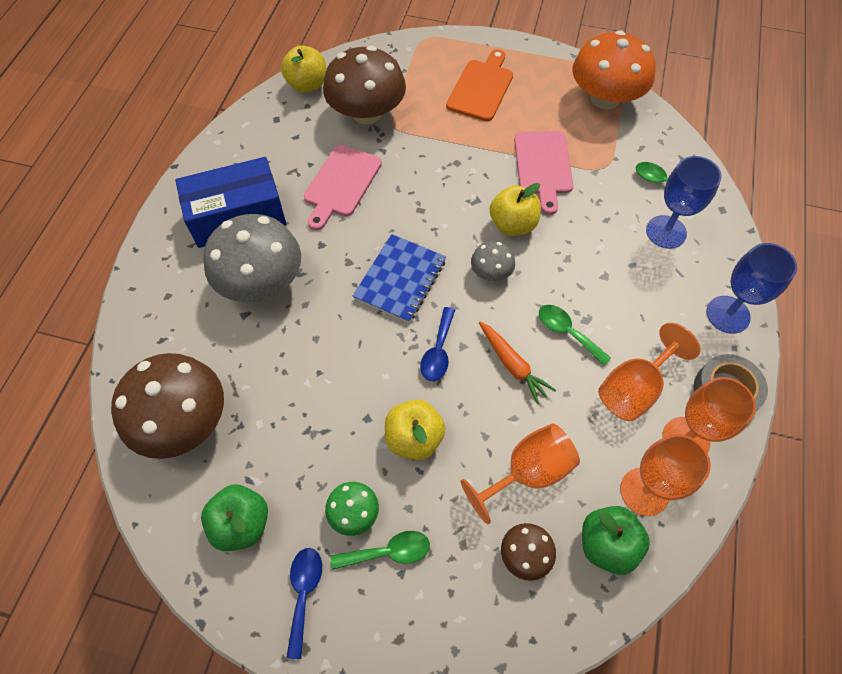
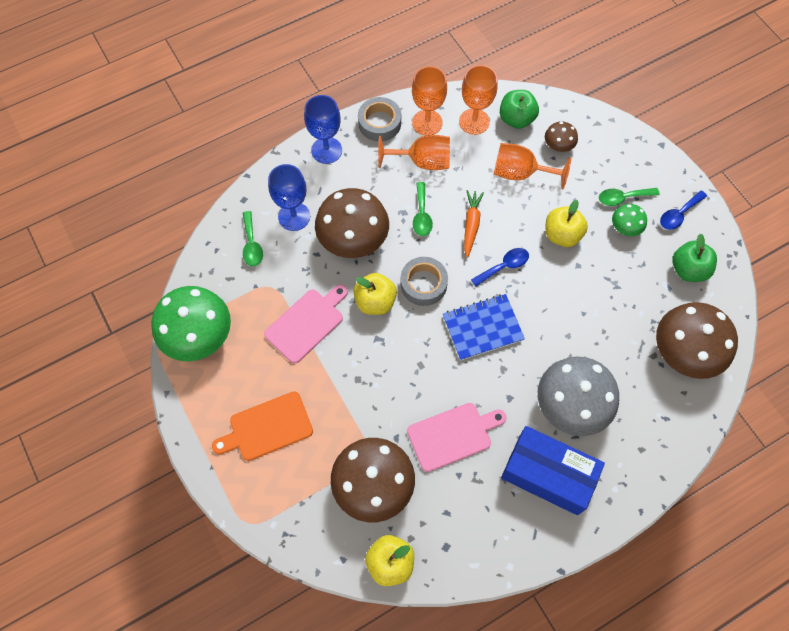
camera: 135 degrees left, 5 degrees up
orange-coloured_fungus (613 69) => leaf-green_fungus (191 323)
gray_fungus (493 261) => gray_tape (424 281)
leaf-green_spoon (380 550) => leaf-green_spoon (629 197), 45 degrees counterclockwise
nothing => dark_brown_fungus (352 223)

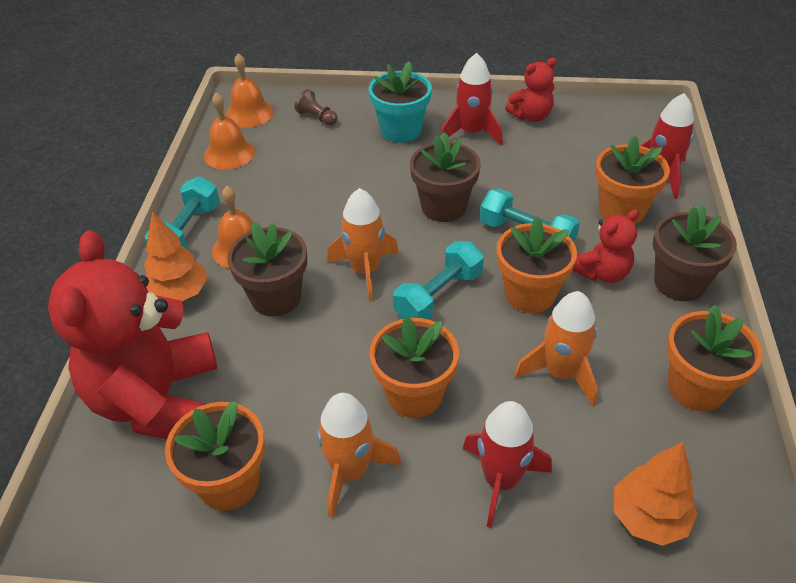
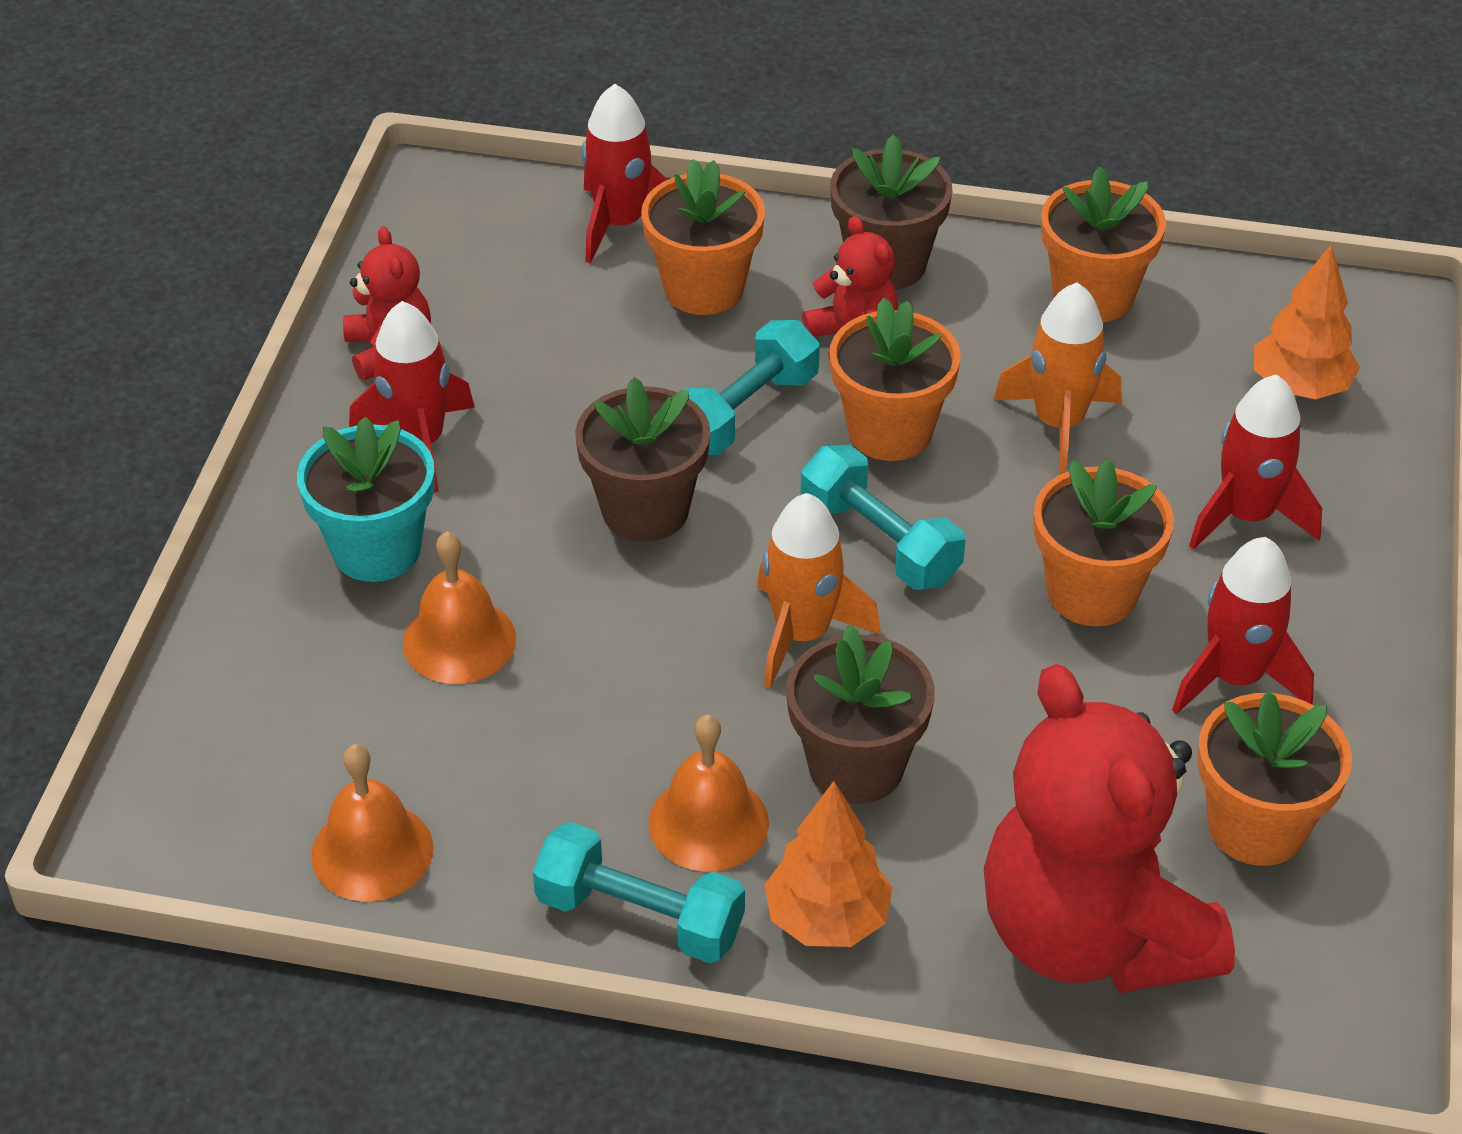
camera: 85 degrees left, 0 degrees up
orange-coloured_bell (250 90) => orange-coloured_bell (459 608), shifted
dark_brown_chess_pawn (316 107) => nothing
crimson_stuffed_bear (132 334) => crimson_stuffed_bear (1109 828), 60 degrees clockwise
orange-coloured_rocket (359 455) => crimson_rocket (1243 625)

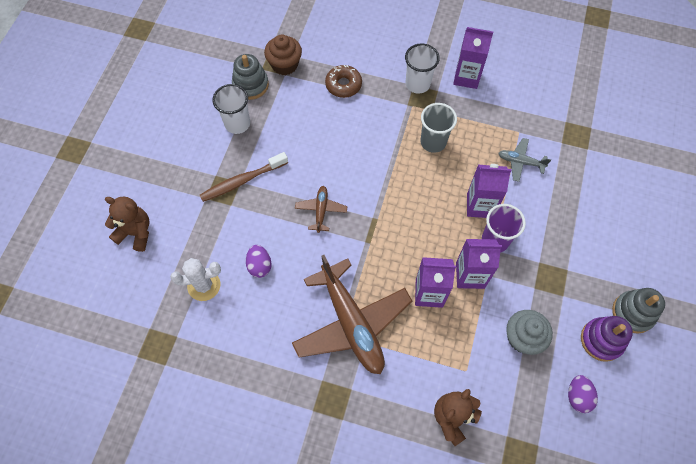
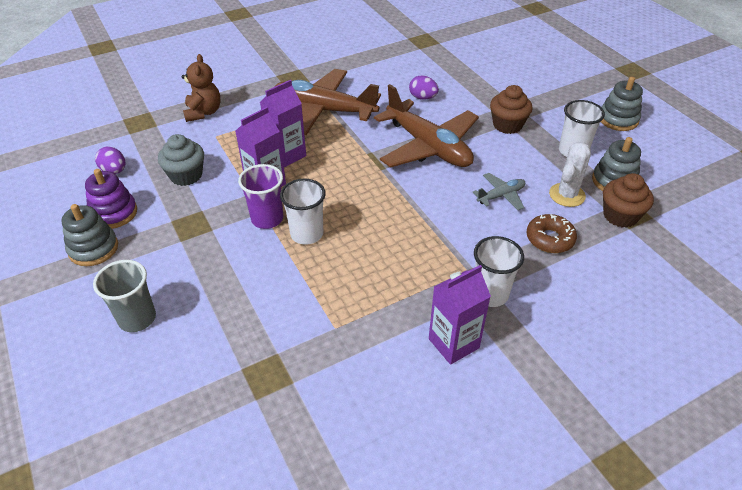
camera: 135 degrees right, 20 degrees down
gray_tumbler (438 128) => gray_tumbler (124 296), shifted
gray_plane (524 160) => gray_plane (499 191), shifted
dark_brown_tooth_brush (244 177) => dark_brown_fairy_cake (511 109)
violet_juice_carton (489 191) => pure_white_tumbler (303 211)
dark_brown_plane (321 209) => dark_brown_plane (426 126), x2.22
dark_brown_stuffed_bear (127 224) => nothing
pure_white_prickly_plant (195 279) => pure_white_prickly_plant (570 174), shifted
nothing => gray_ring_stacker (622 104)

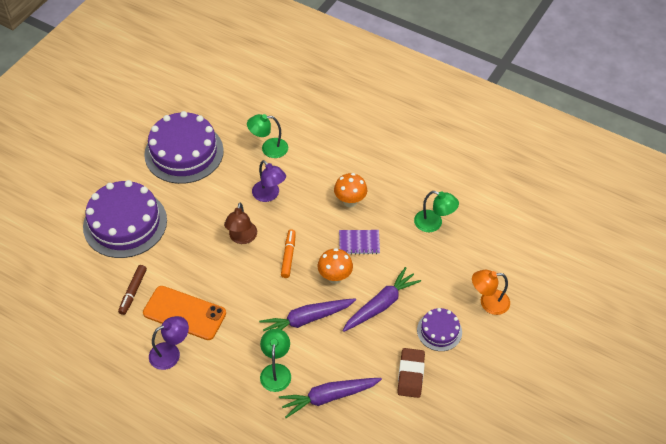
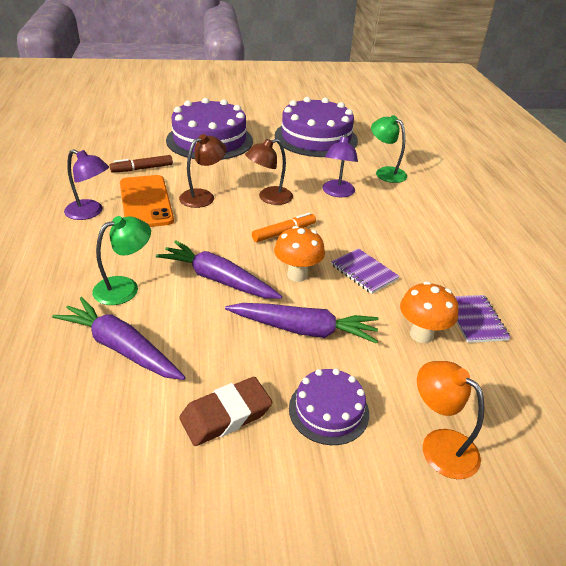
camera: 50 degrees right, 15 degrees down
orange-coloured_fungus (350 190) => orange-coloured_fungus (429 312), shifted
leaf-green_reading_lamp (436 211) => violet_notebook (483 319)
nothing => dark_brown_reading_lamp (202 171)

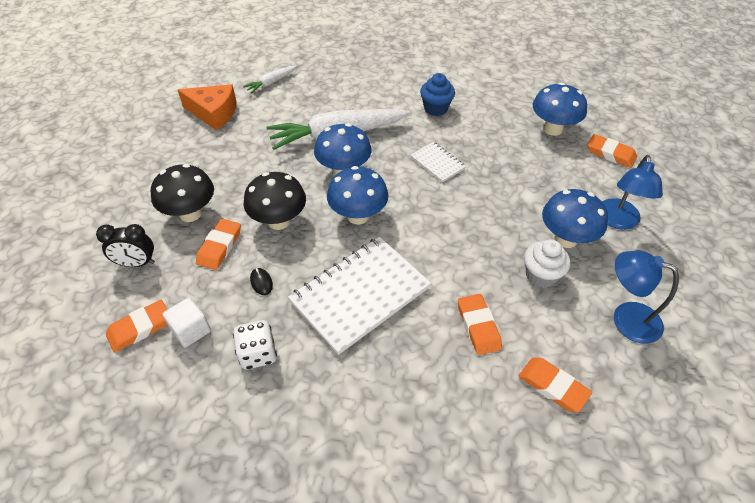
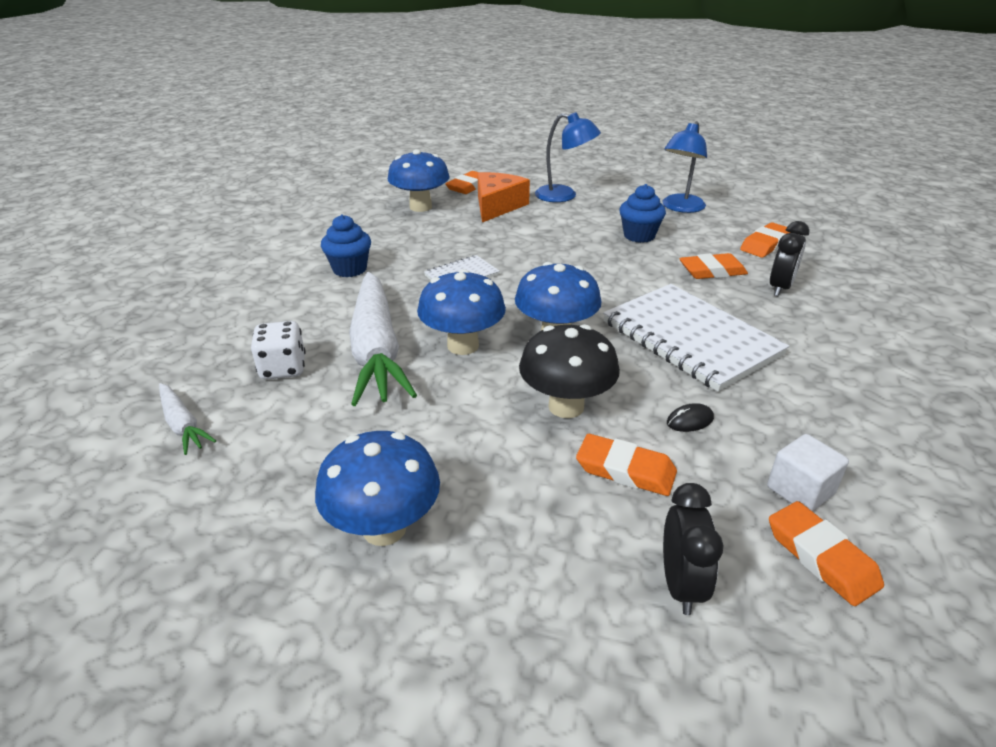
camera: 85 degrees left, 15 degrees down
orange-coloured_cheese_wedge (207 107) => orange-coloured_cheese_wedge (503 197), shifted
jet-black_fungus (182 193) => nothing
royal_blue_fungus (575 218) => royal_blue_fungus (377 488), shifted
pure_white_fairy_cake (547 263) => royal_blue_fairy_cake (642 213)
pure_white_game_die (255 344) => pure_white_game_die (278 350), shifted
nothing => jet-black_alarm_clock (790 258)

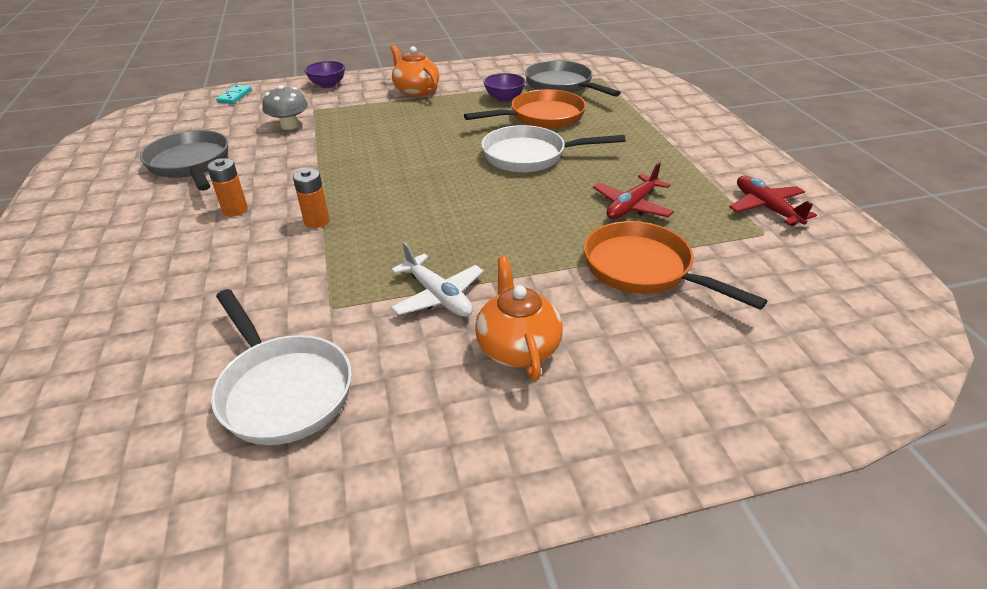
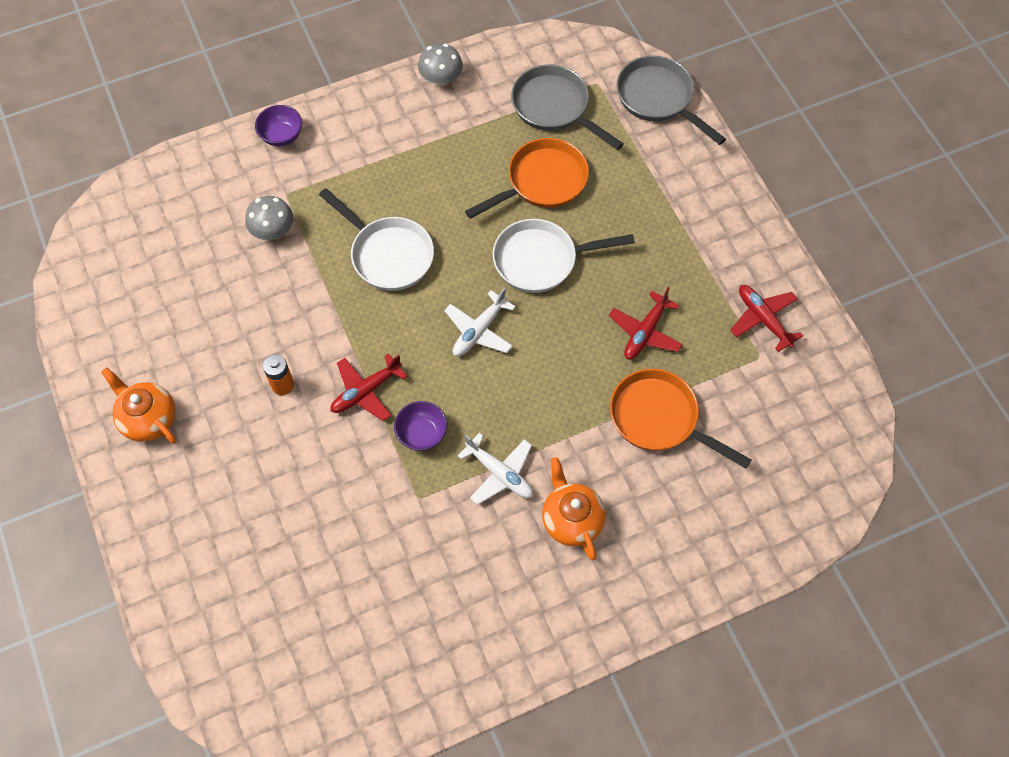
camera: 10 degrees left, 25 degrees up
orange-coloured_tea_pot (415 71) => orange-coloured_tea_pot (139 405), shifted
violet_deep_dish (505 87) => violet_deep_dish (420 426), shifted
teal_domino_piece (234 94) => nothing
gray_skillet (184 160) => gray_skillet (671 100), shifted
orange-coloured_AA_battery (311 198) => crimson_plane (368 387)
pure_white_skillet (281 367) => pure_white_skillet (376 239), shifted
nothing => gray_fungus (440 64)
nothing => pure_white_plane (480 322)

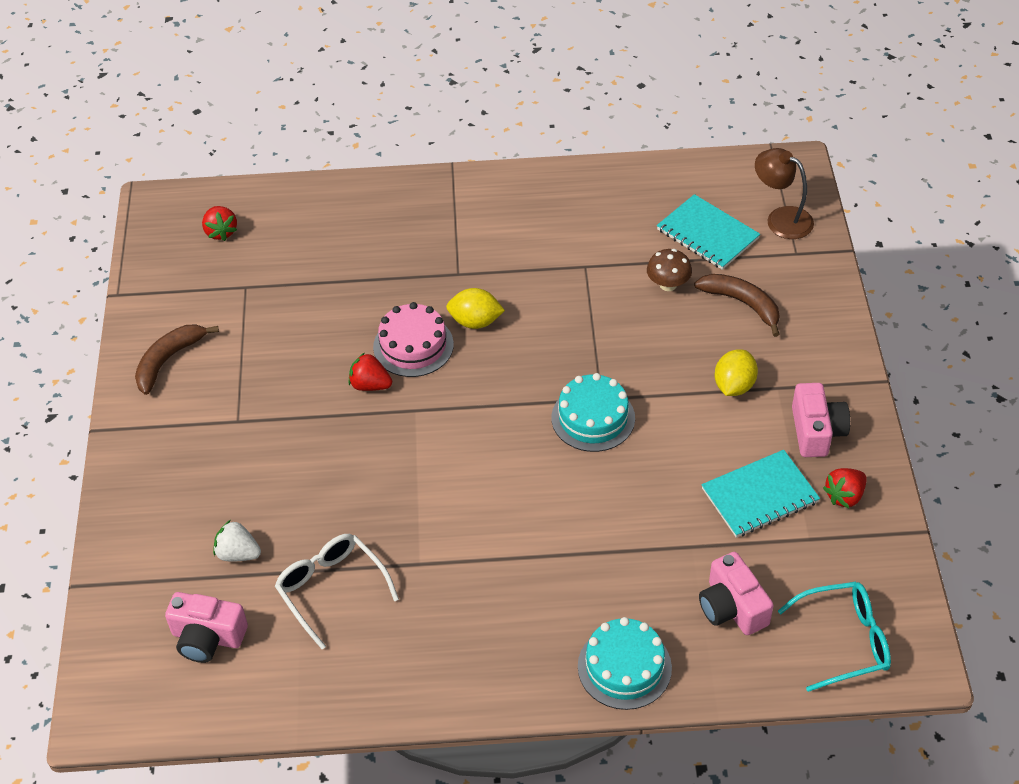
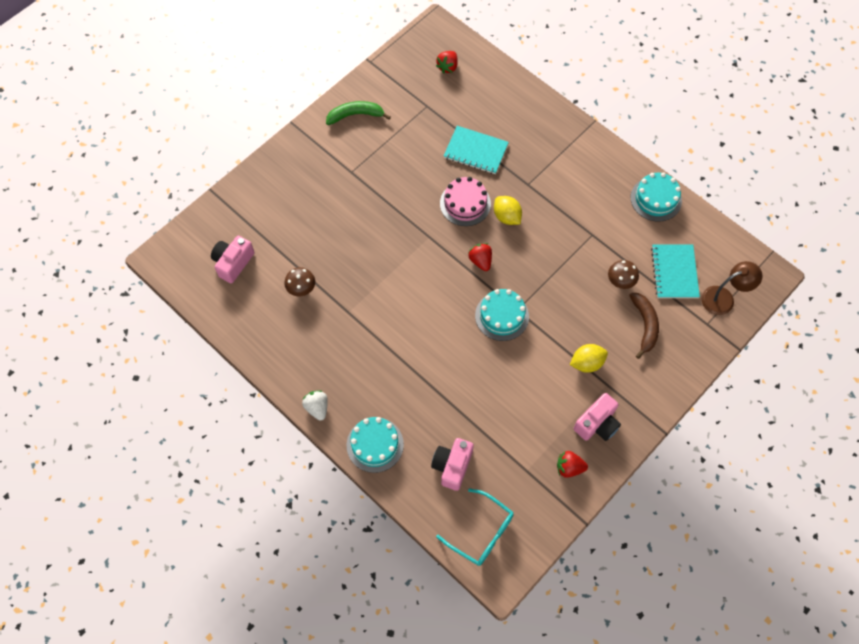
camera: 45 degrees right, 15 degrees up
dark_brown_reading_lamp (784 193) => dark_brown_reading_lamp (732 288), 75 degrees clockwise
dark_brown_toy_banana (177 359) => leaf-green_toy_banana (358 113)
crimson_toy_strawberry (370 371) => crimson_toy_strawberry (480 257), shifted
teal_notebook (760 494) => teal_notebook (476 150), shifted
pure_white_toy_strawberry (237 540) => pure_white_toy_strawberry (315 405), shifted
pure_white_eyeglasses (337 591) => dark_brown_fungus (299 281)
pink_photo_camera (206 627) => pink_photo_camera (233 259), 60 degrees clockwise
nothing => teal_layer_cake (656 197)

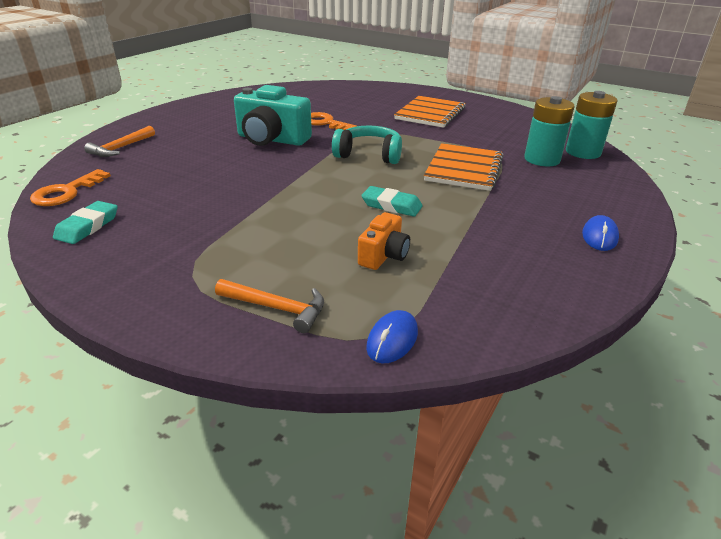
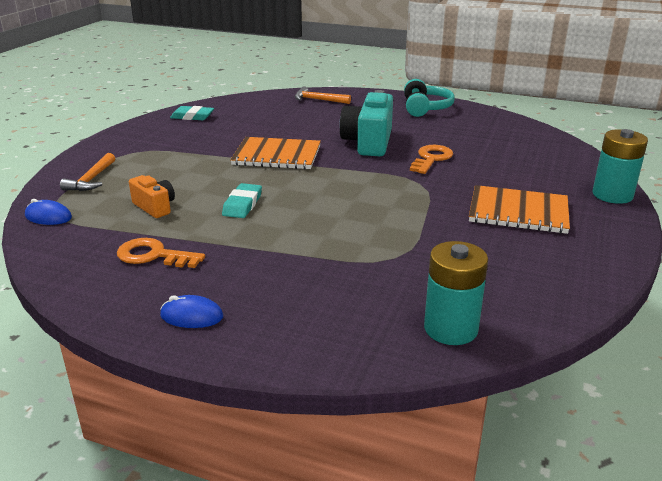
camera: 80 degrees right, 5 degrees down
teal_AA_battery (549 131) => teal_AA_battery (620 166), shifted
teal_headphones (367 144) => teal_headphones (429 98), shifted
orange-coloured_notebook (464 167) => orange-coloured_notebook (275 153), shifted
orange-coloured_door_key (70 187) => orange-coloured_door_key (161 253), shifted
orange-coloured_photo_camera (384 241) => orange-coloured_photo_camera (152 196), 150 degrees counterclockwise

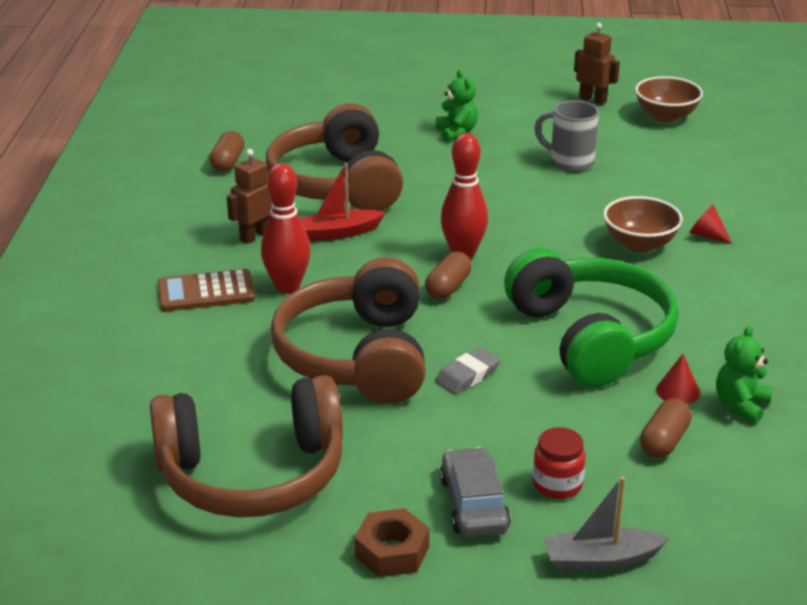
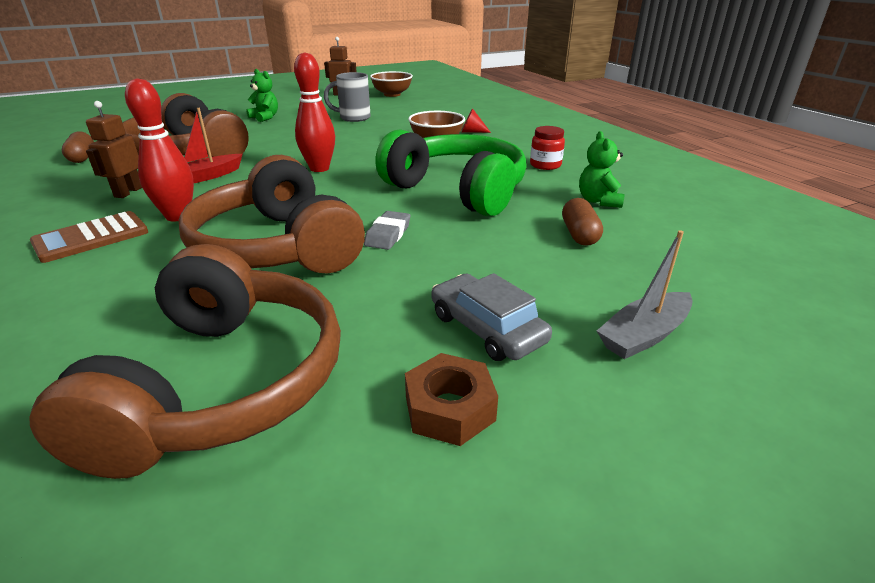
camera: 30 degrees left, 0 degrees up
dark_brown_capsule (448 275) => nothing
crimson_cone_shape (678 379) => nothing
dark_brown_headphones (246 446) => dark_brown_headphones (185 361), 45 degrees counterclockwise
crimson_jar (559 463) => crimson_jar (547 148), shifted

